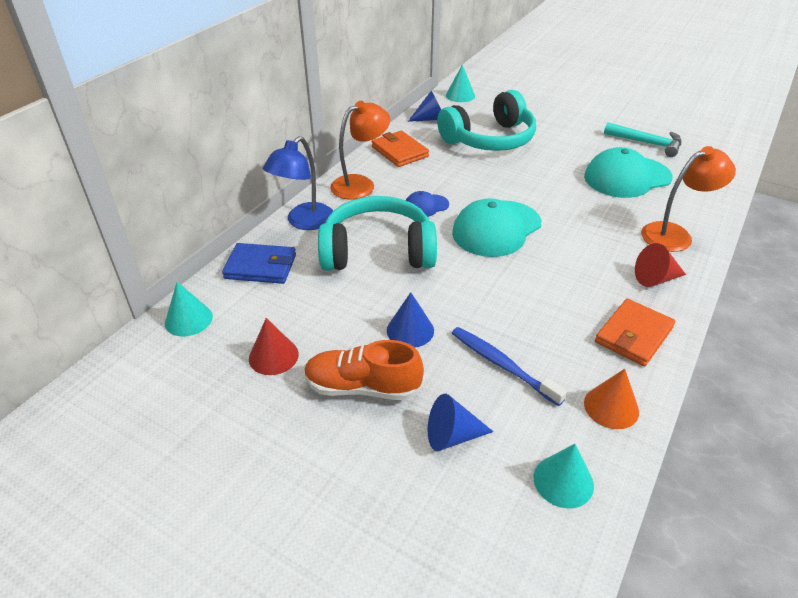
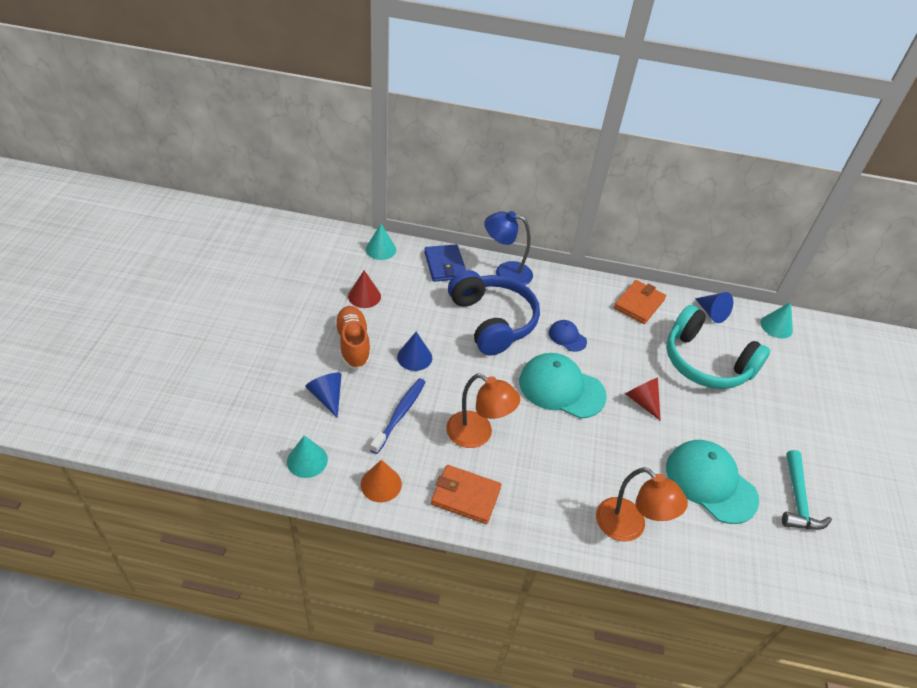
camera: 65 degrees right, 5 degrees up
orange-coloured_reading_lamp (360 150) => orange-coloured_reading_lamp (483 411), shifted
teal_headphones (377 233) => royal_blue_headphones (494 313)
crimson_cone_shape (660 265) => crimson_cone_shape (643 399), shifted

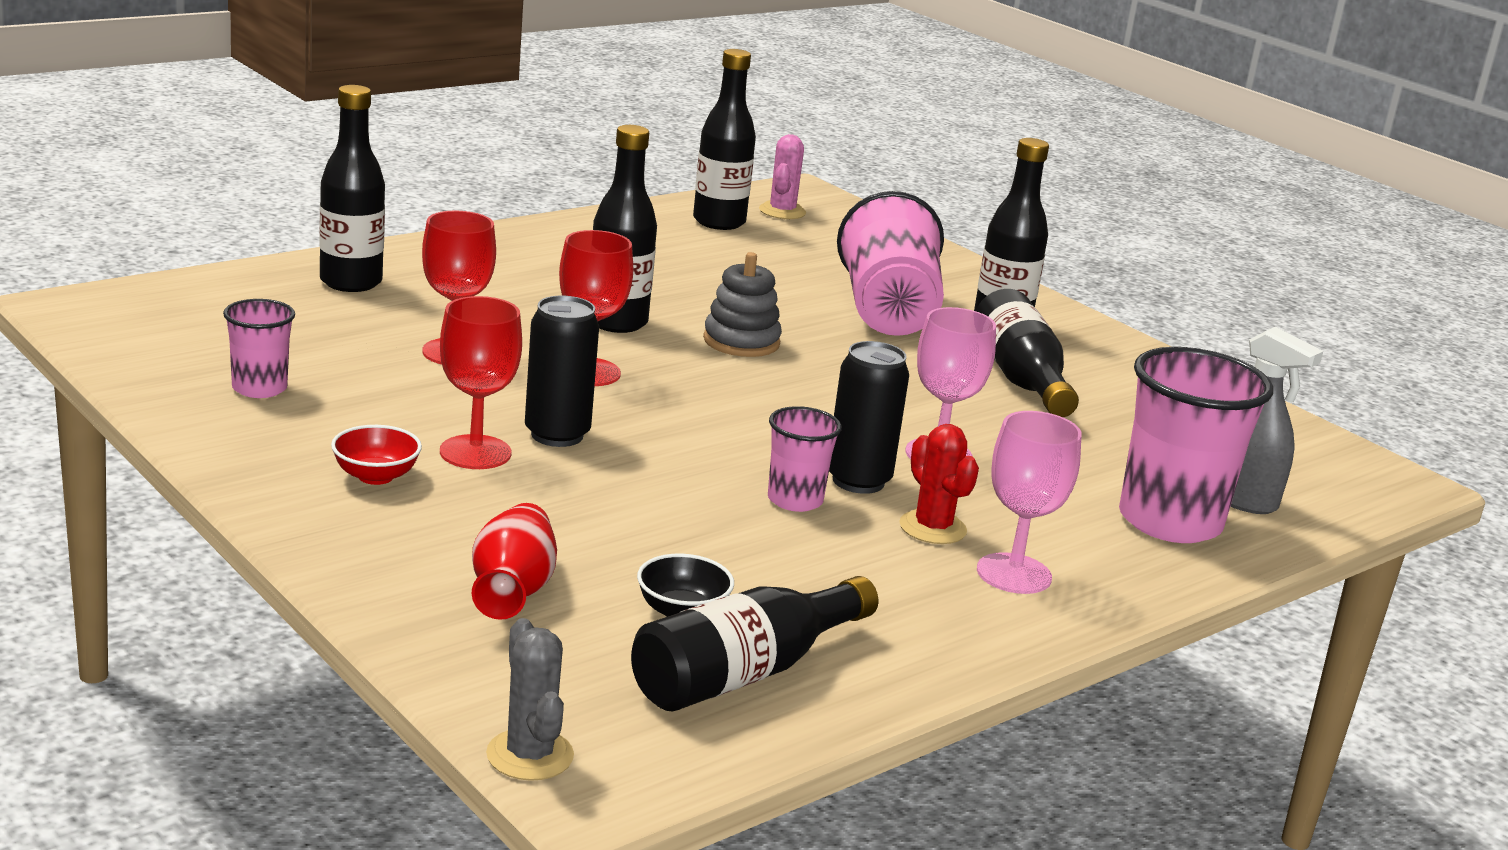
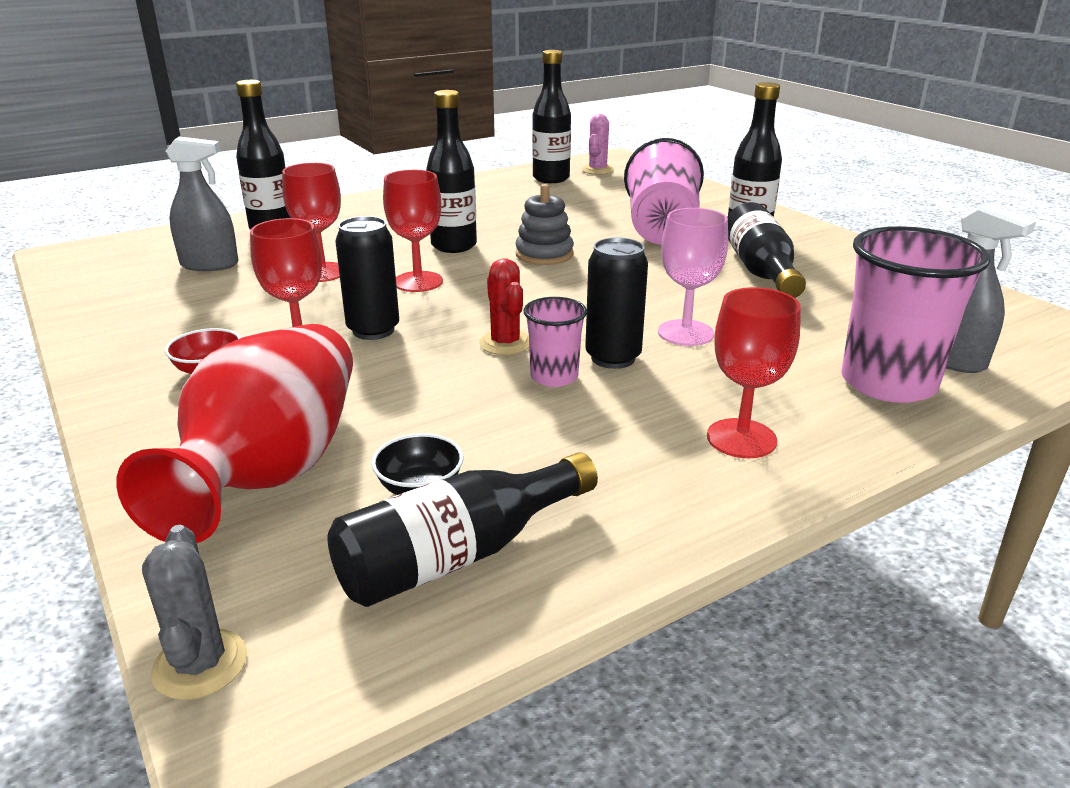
camera: 10 degrees right, 5 degrees up
pink_tumbler (259 348) => nothing
pink_goblet (1029 502) => crimson_goblet (754 372)
crimson_prickly_plant (939 484) => crimson_prickly_plant (504 307), shifted
crimson_flower_vase (514 561) => crimson_flower_vase (234 433), x1.91
nothing => gray_sprayer (202 204)

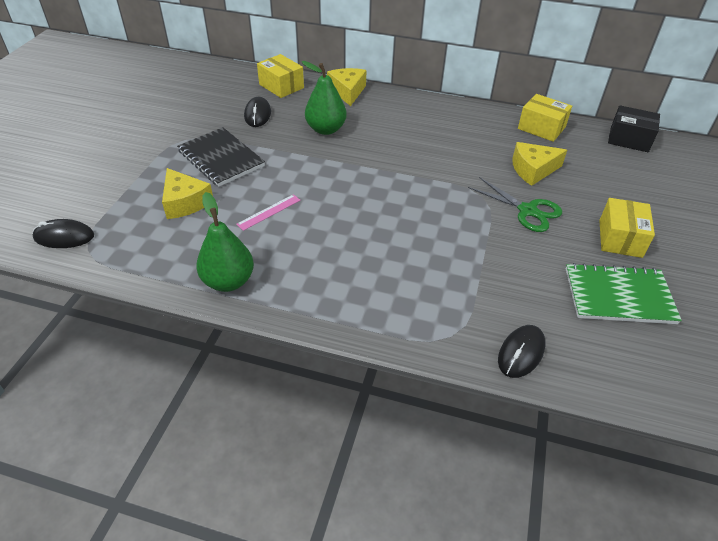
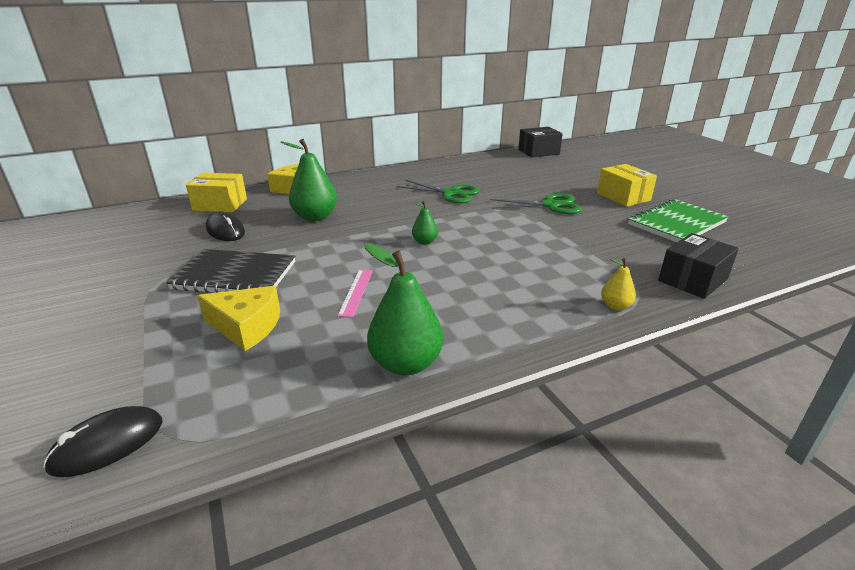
camera: 40 degrees left, 15 degrees down
yellow_parcel (545 118) => nothing
yellow_cheese_wedge (539 164) => nothing
jet-black_computer_mouse (521 351) => jet-black_parcel (698 266)
nothing => leaf-green_shears (438 192)
nothing => leaf-green_toy_pear (425 223)
nothing => yellow_toy_pear (618 284)

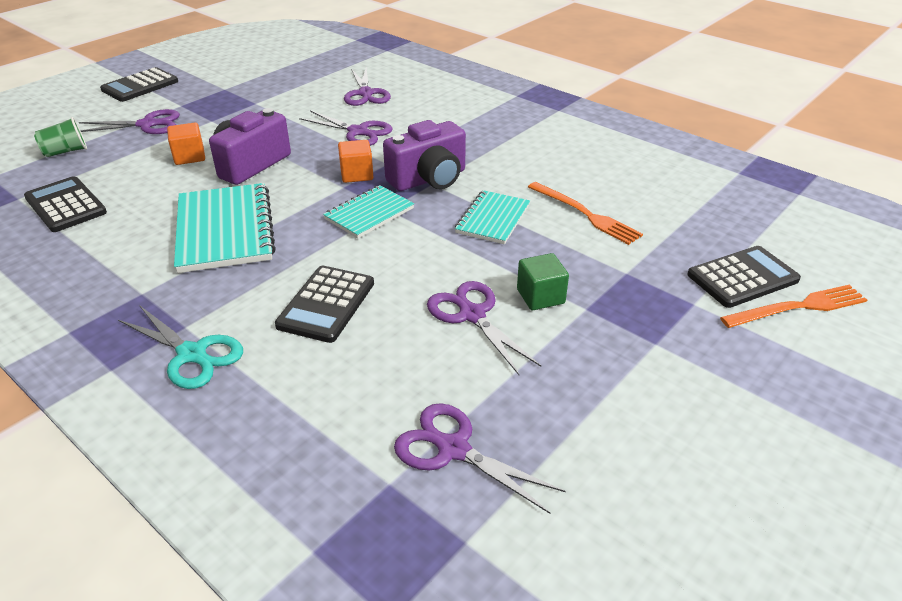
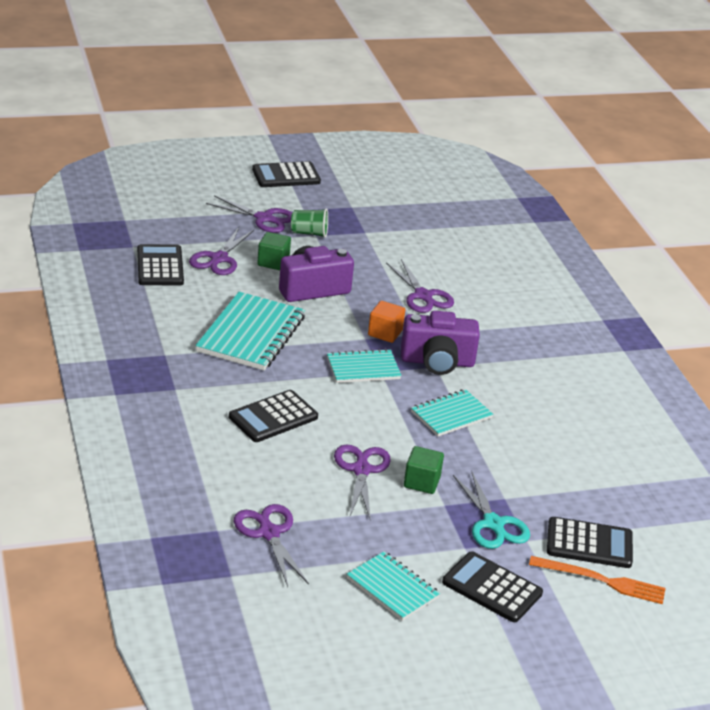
camera: 30 degrees right, 5 degrees down
violet_shears (367 86) => violet_shears (221 251), shifted
leaf-green_tumbler (60 137) => leaf-green_tumbler (309 223), shifted
orange-coloured_solid_cube (186 144) => leaf-green_solid_cube (274 251)
orange-coloured_dinner_fork (585 213) => nothing
teal_shears (180 347) => teal_shears (491 509), shifted
nothing => teal_notebook (393 586)
nothing => jet-black_calculator (492 586)

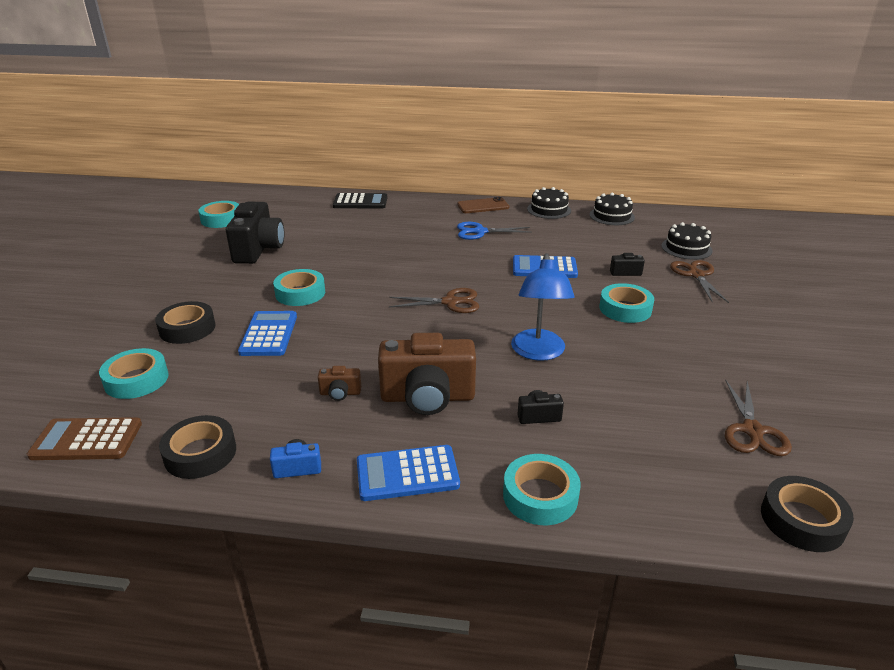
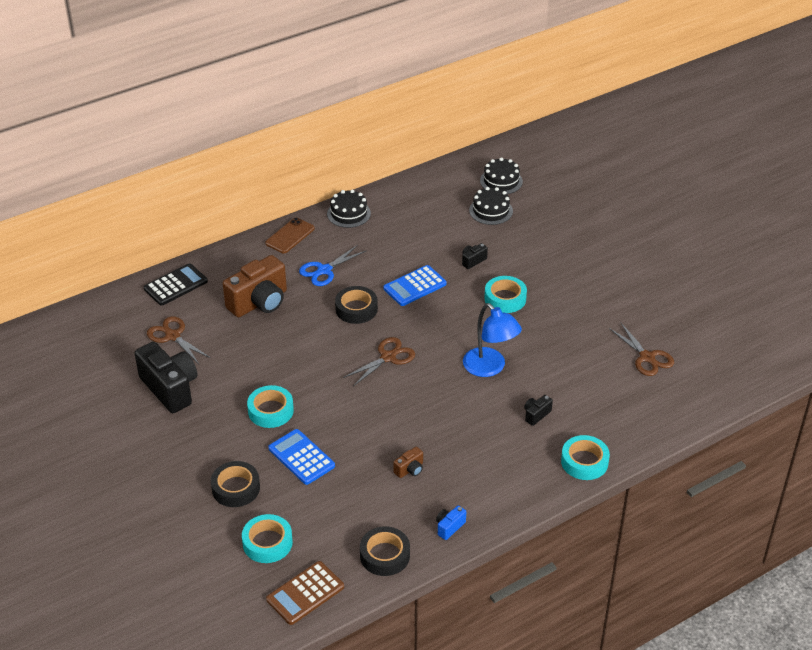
camera: 40 degrees left, 10 degrees up
jet-black_layer_cake (612 209) => jet-black_layer_cake (501 175), shifted
teal_tape (218 214) => nothing
dark_brown_shears (699 281) => dark_brown_shears (179 340), shifted
dark_brown_photo_camera (427 374) => dark_brown_photo_camera (255 286), shifted
royal_blue_calculator (408 473) => nothing
jet-black_tape (807 514) => jet-black_tape (356 305), shifted

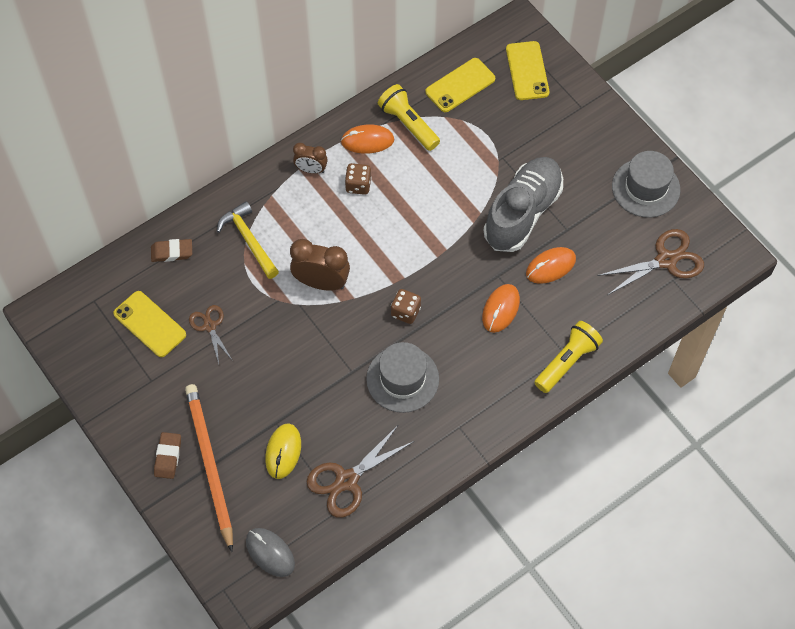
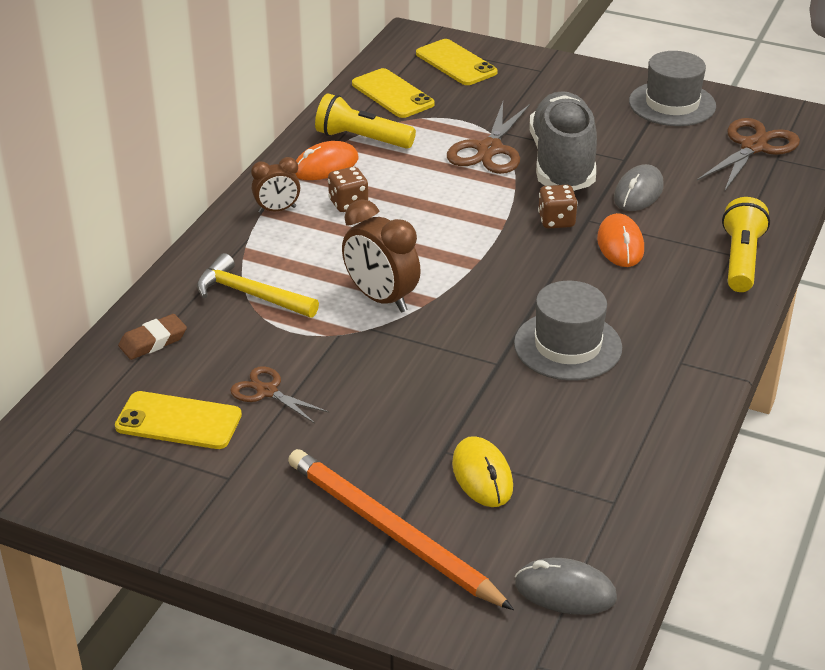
camera: 30 degrees left, 25 degrees down
yellow_phone (460 85) => yellow_phone (393 93), 60 degrees counterclockwise
dark_brown_alarm_clock (320 265) => dark_brown_alarm_clock (381 256), 120 degrees counterclockwise
orange-coloured_computer_mouse (551 265) => gray_computer_mouse (639 187)
dark_brown_game_die (406 306) => dark_brown_game_die (558 207), shifted
dark_brown_shears (360 471) => dark_brown_shears (489 138), shifted
dark_brown_eraser (167 455) => nothing

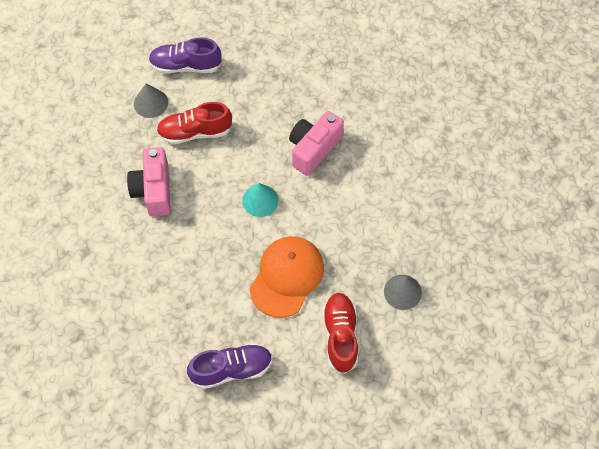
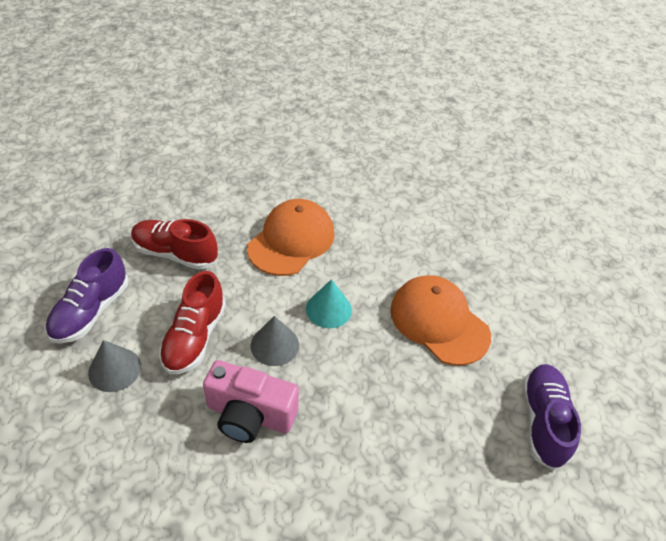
camera: 70 degrees left, 15 degrees down
pink_photo_camera (316 143) => orange-coloured_baseball_cap (291 237)
gray_cone_shape (403 292) => gray_cone_shape (275 341), shifted
crimson_shoe (340 333) => crimson_shoe (174 244), shifted

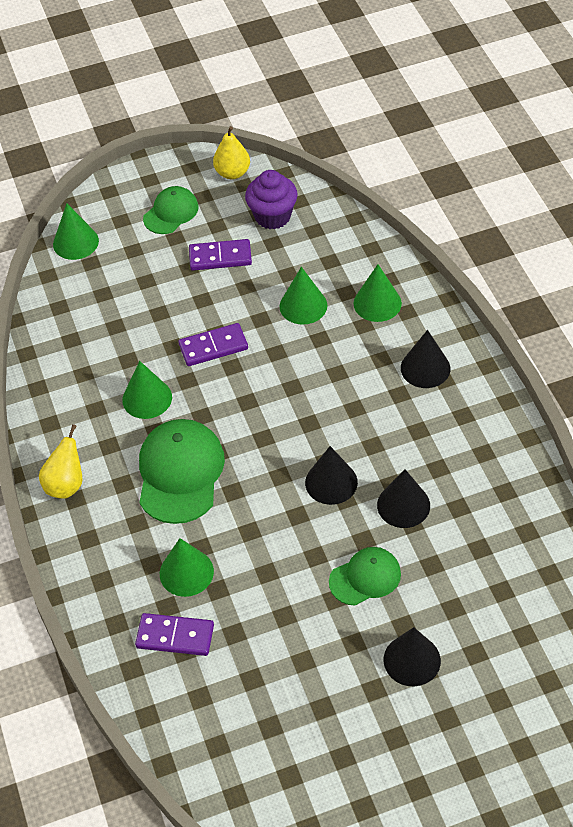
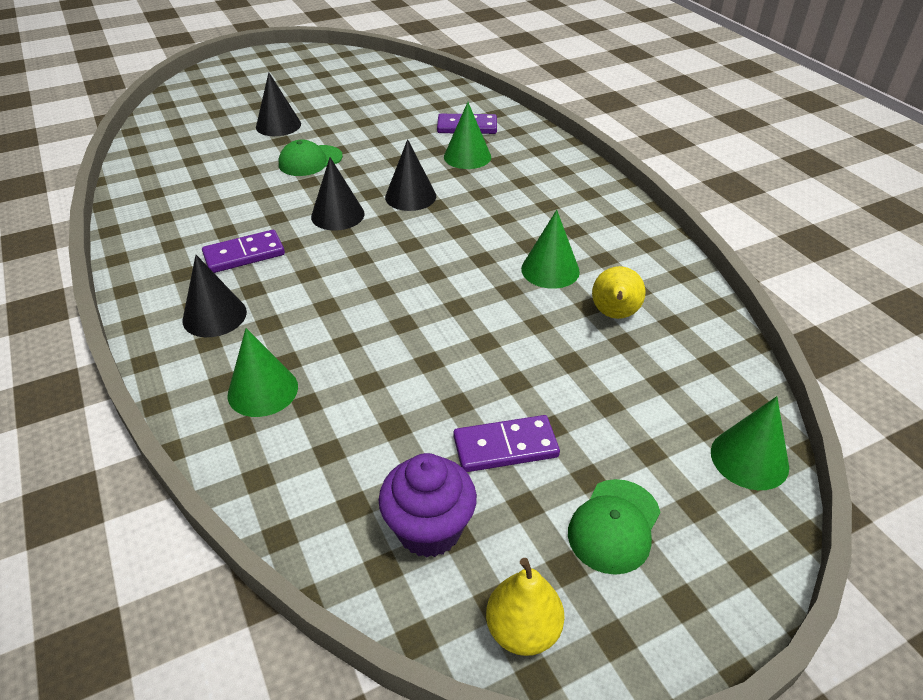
camera: 170 degrees right, 10 degrees down
leaf-green_cone_shape (303 296) => nothing
violet_domino_piece (213 344) => violet_domino_piece (243 251), shifted
leaf-green_baseball_cap (182 471) => nothing
yellow_toy_pear (61 461) => yellow_toy_pear (619 292), shifted
jet-black_cone_shape (403 498) => jet-black_cone_shape (410 175), shifted

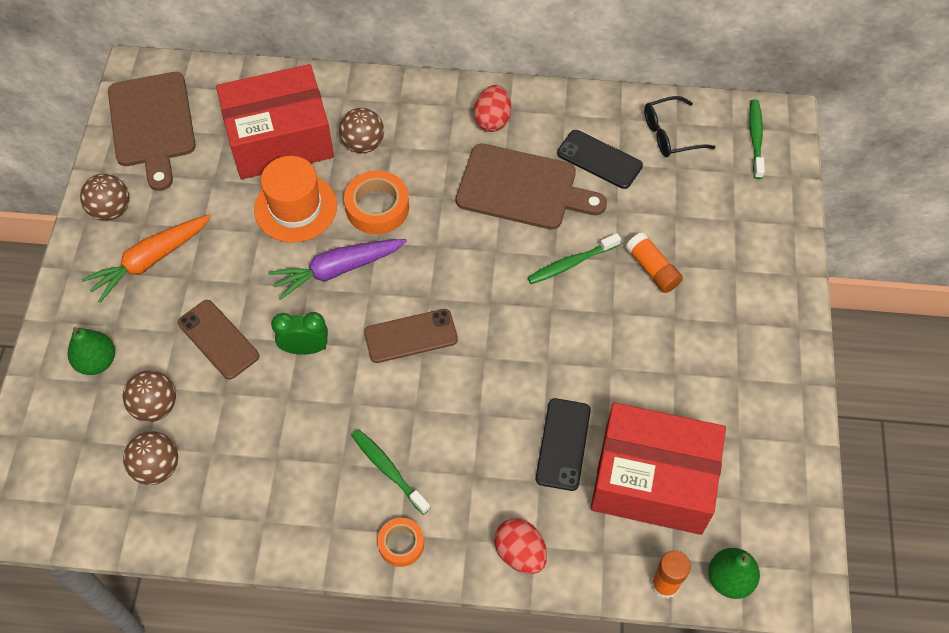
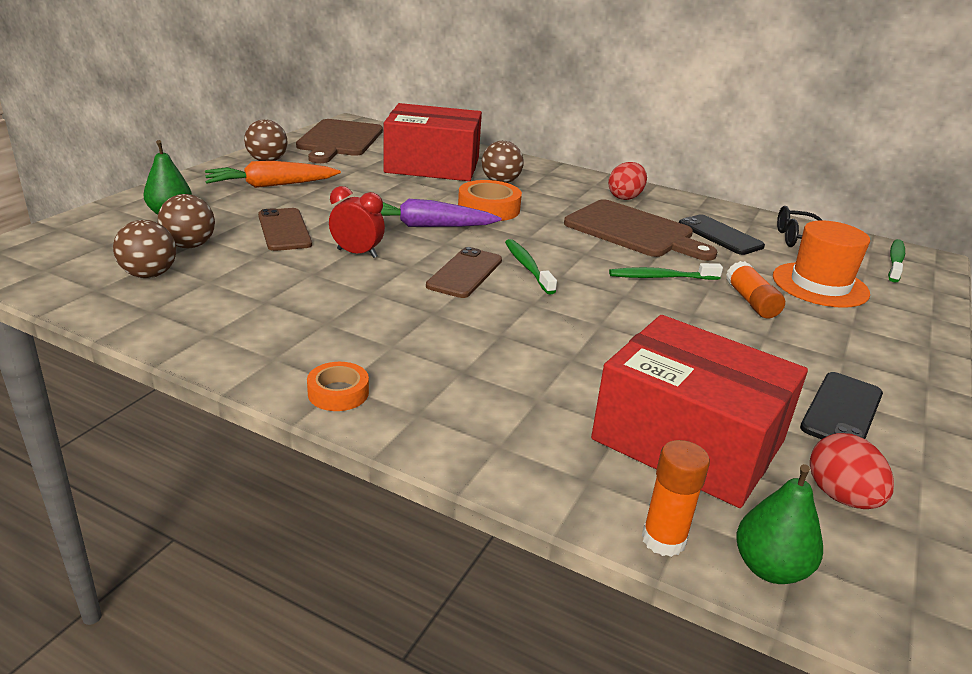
camera: 20 degrees right, 30 degrees down
orange-coloured_tall_hat (295 199) => orange-coloured_tall_hat (821 264), shifted
dark_brown_phone (411 336) => dark_brown_phone (464 272), 75 degrees counterclockwise
leaf-green_alarm_clock (299 333) => crimson_alarm_clock (357 222)
jet-black_phone (563 444) => jet-black_phone (841 405), shifted
leaf-green_tooth_brush (390 472) => leaf-green_tooth_brush (531 267), shifted
crimson_toy_egg (520 546) => crimson_toy_egg (852 471), shifted

